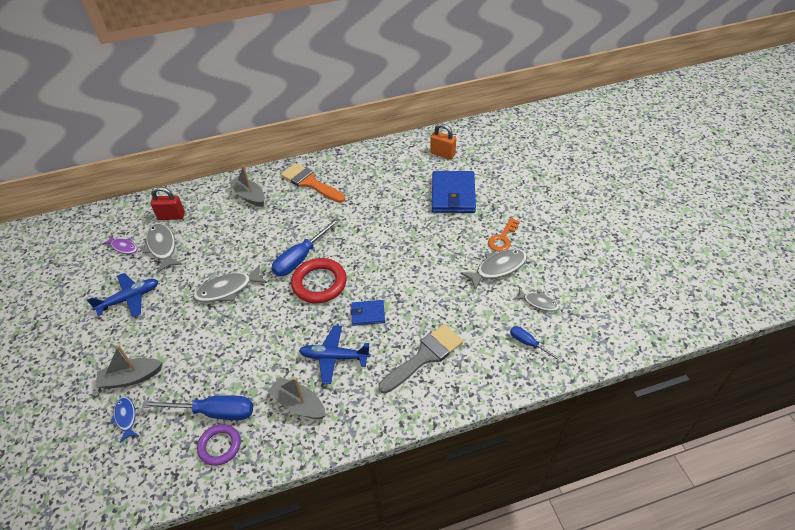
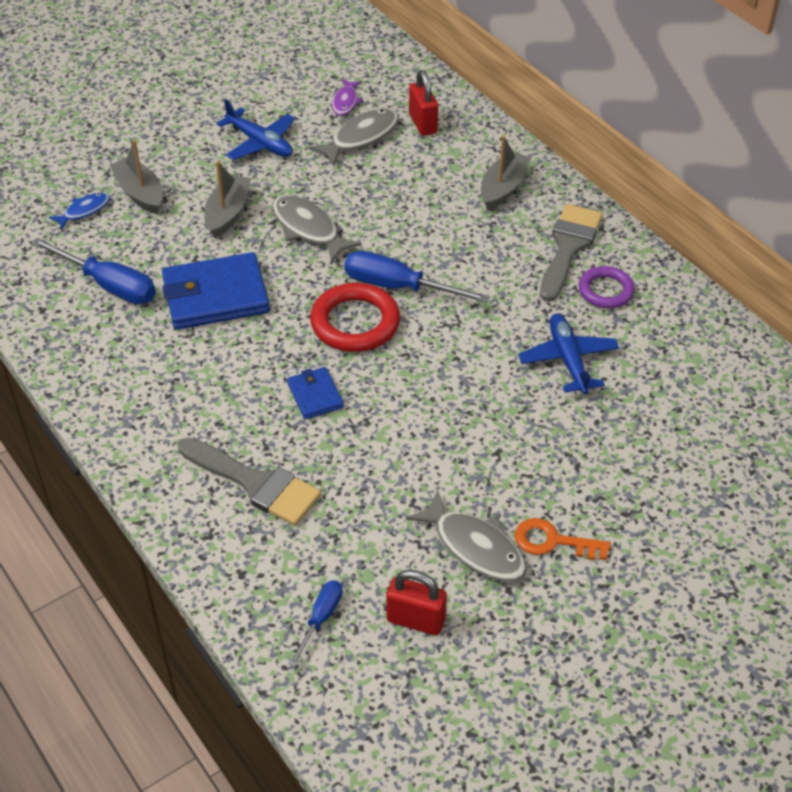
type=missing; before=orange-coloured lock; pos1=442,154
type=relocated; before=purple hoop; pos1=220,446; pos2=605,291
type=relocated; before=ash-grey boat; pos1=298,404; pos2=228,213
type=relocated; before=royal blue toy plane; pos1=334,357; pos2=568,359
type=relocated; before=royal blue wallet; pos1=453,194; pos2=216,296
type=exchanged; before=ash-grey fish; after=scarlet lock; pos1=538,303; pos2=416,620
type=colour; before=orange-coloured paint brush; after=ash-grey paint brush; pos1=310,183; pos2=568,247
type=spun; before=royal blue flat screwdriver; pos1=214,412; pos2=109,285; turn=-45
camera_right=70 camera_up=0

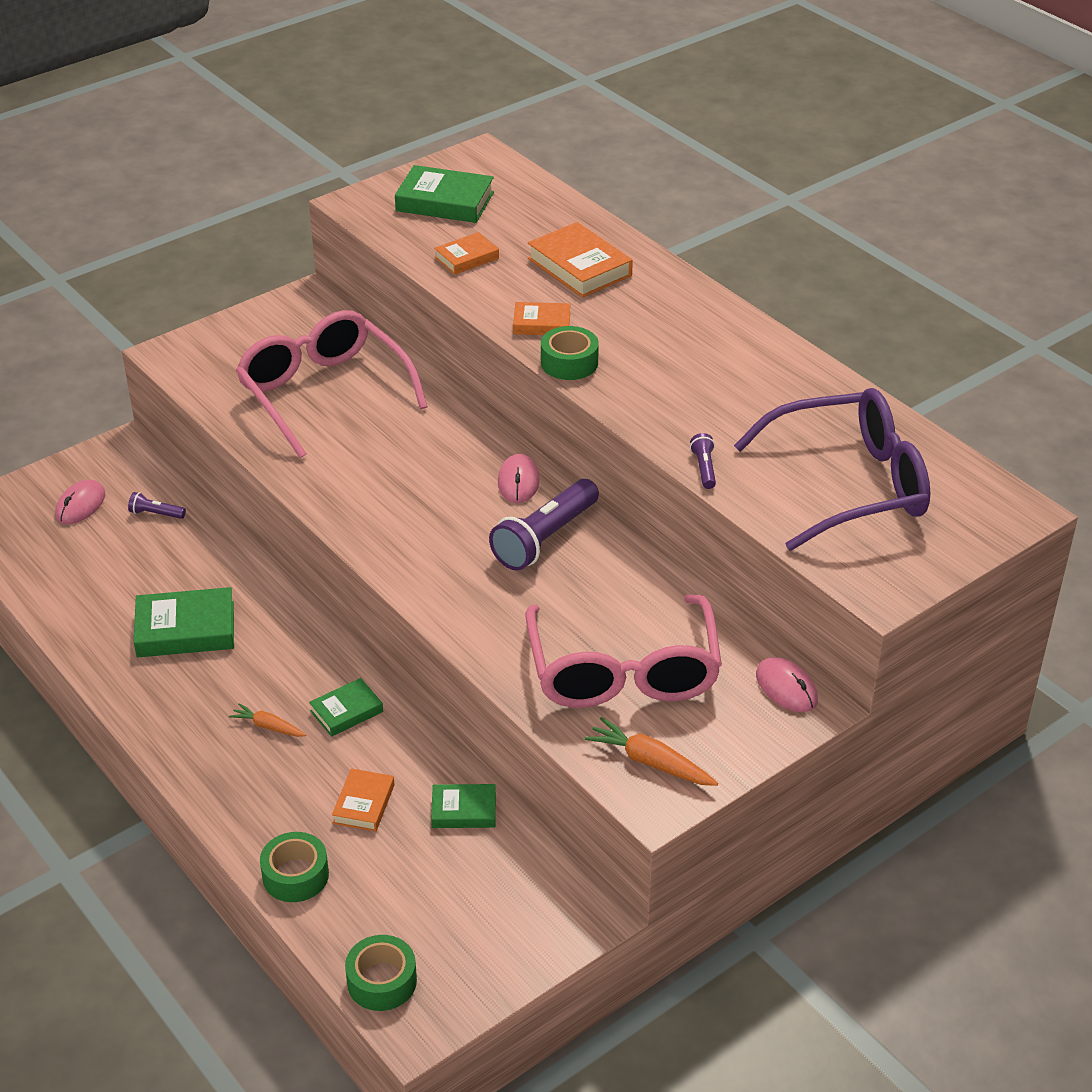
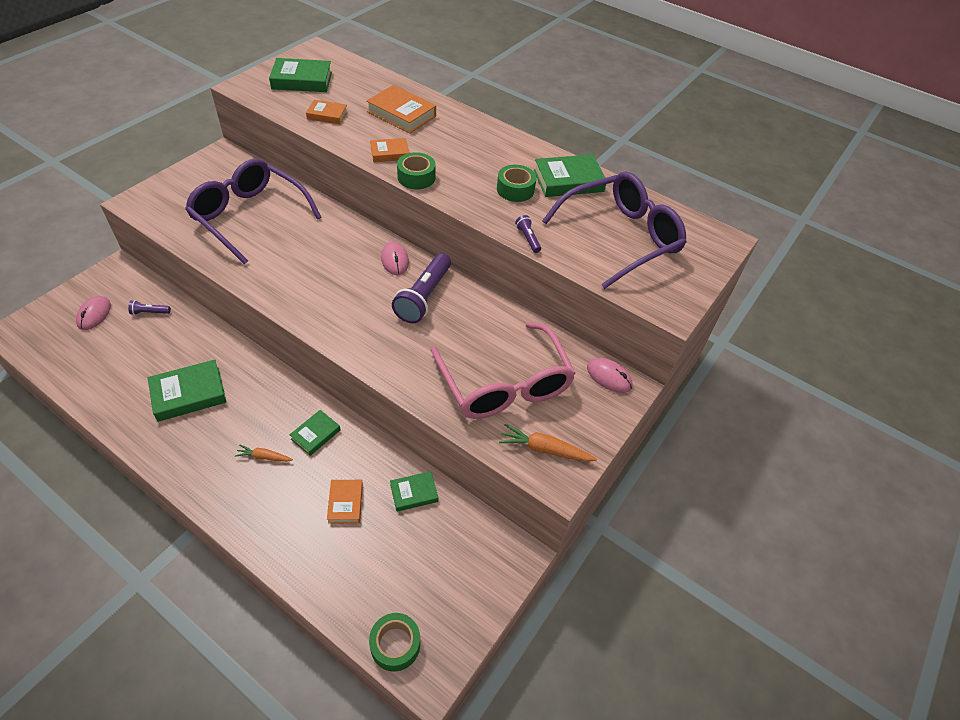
type=appeared; after=green hardback; pos2=568,181
type=relocated; before=green tape; pos1=295,875; pos2=515,189
type=colour; before=rose-pink spectacles; after=purple spectacles; pos1=324,394; pos2=250,217
type=spun; before=orange-coloured hardback; pos1=466,258; pos2=327,115; turn=60
camera_right=-20 camera_up=10

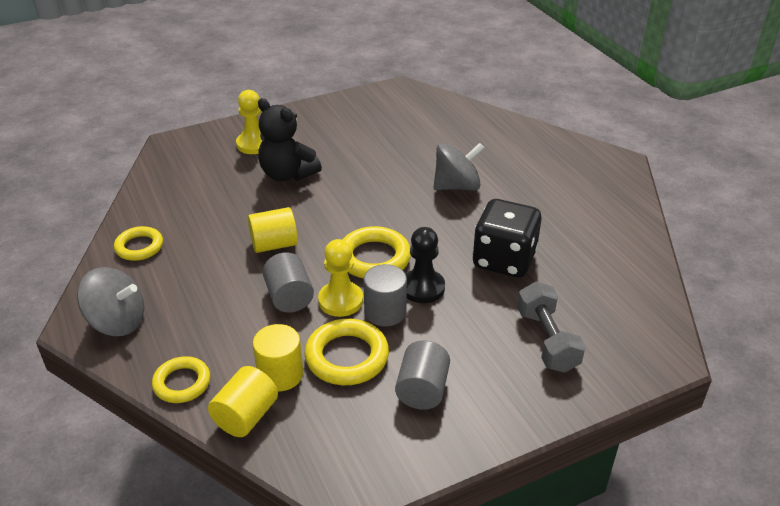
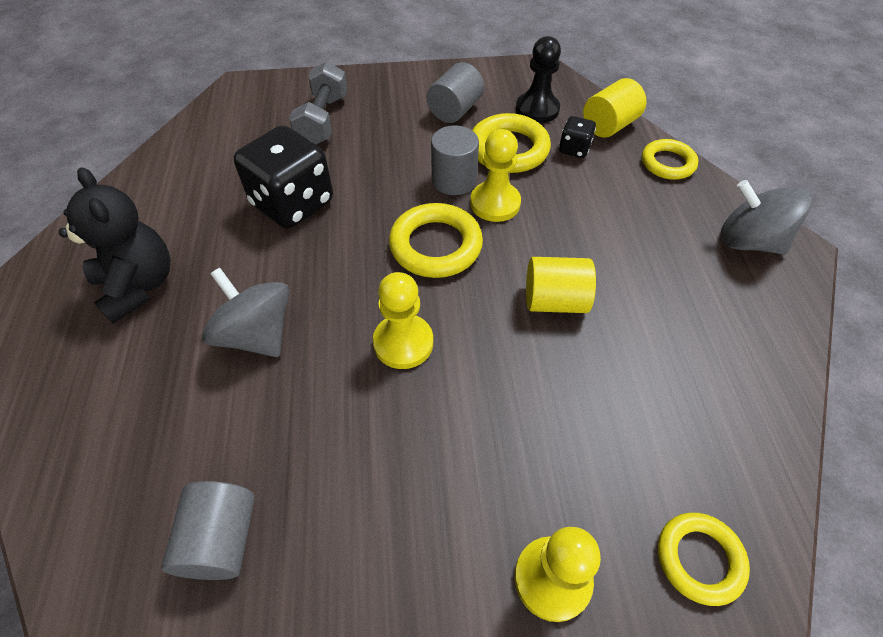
type=appeared; after=golden pawn; pos2=403,343
type=relocated; before=golden hoop; pos1=139,247; pos2=699,559
type=relocated; before=jet-black stuffed bear; pos1=287,174; pos2=138,286
type=relocated; before=ash-grey cylinder; pos1=289,297; pos2=221,539
type=relocated; before=jet-black pawn; pos1=422,288; pos2=537,109
type=exchanged; before=golden cylinder; after=jet-black die; pos1=280,374; pos2=574,149
type=spun; before=ash-grey spinning top; pos1=457,186; pos2=257,334; turn=45
camera_right=-160 camera_up=15

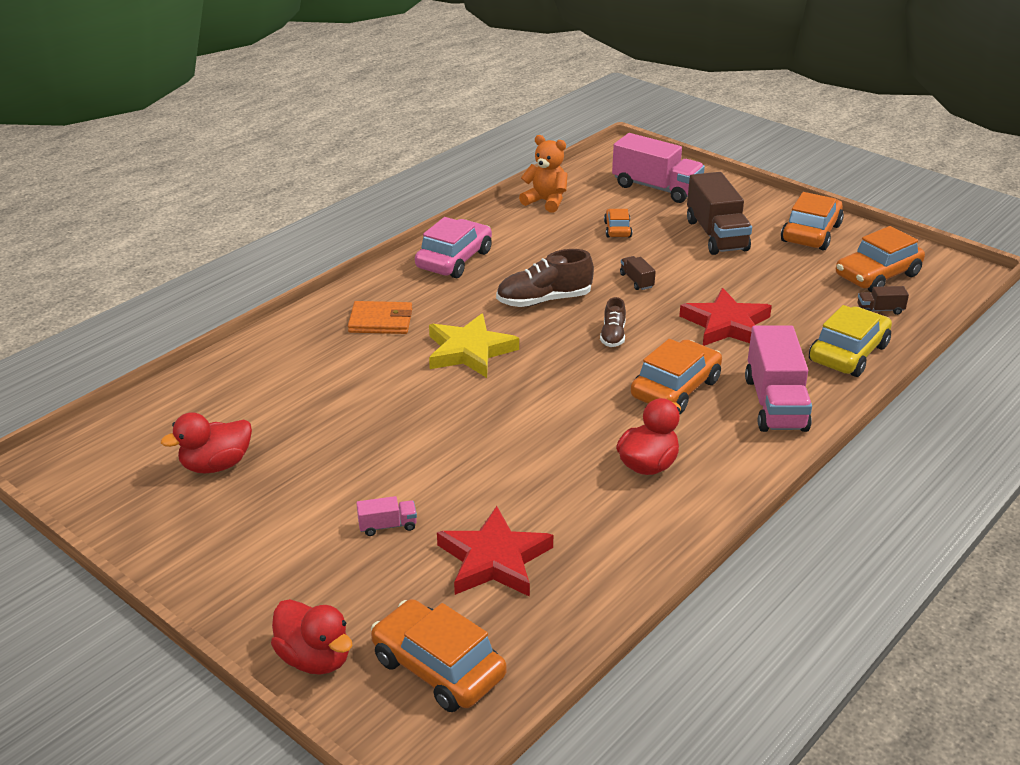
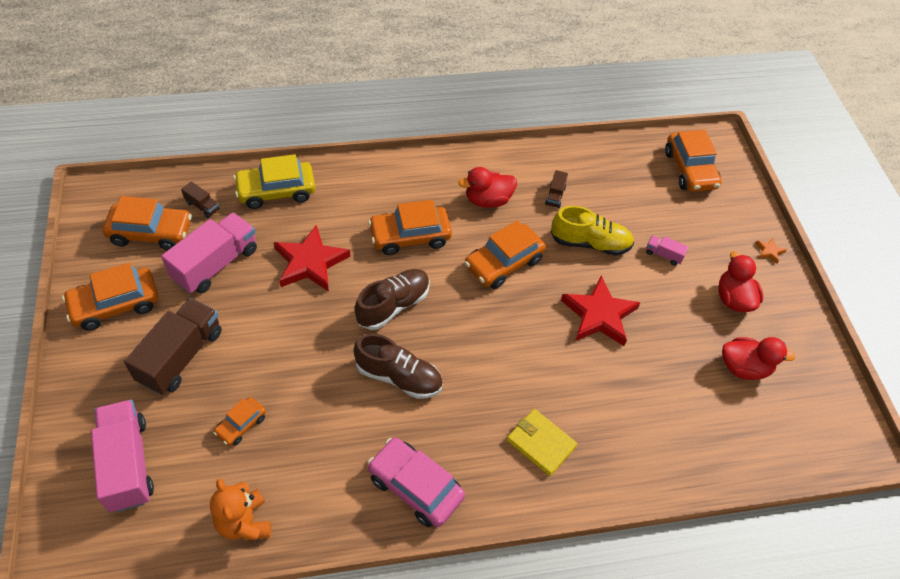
type=missing; before=golden star; pos1=469,351
type=appeared; after=orange-coloured toy car; pos2=503,263
type=appeared; after=golden shoe; pos2=590,243
type=appeared; after=orange-coloured star; pos2=769,251
type=relocated; before=scarlet duck; pos1=315,658; pos2=733,299
type=relocated; before=scarlet star; pos1=494,559; pos2=599,315
type=relocated; before=brown lorry; pos1=636,281; pos2=555,196
type=relocated; before=rose-pink lorry; pos1=775,403; pos2=215,264
type=colour; before=orange-coloured wallet; after=golden wallet; pos1=381,321; pos2=541,443
type=spun; before=rose-pink toy car; pos1=454,260; pos2=415,487; turn=60
type=size; before=brown shoe; pos1=613,335; pos2=393,305; scale=1.73
camera_right=-145 camera_up=20

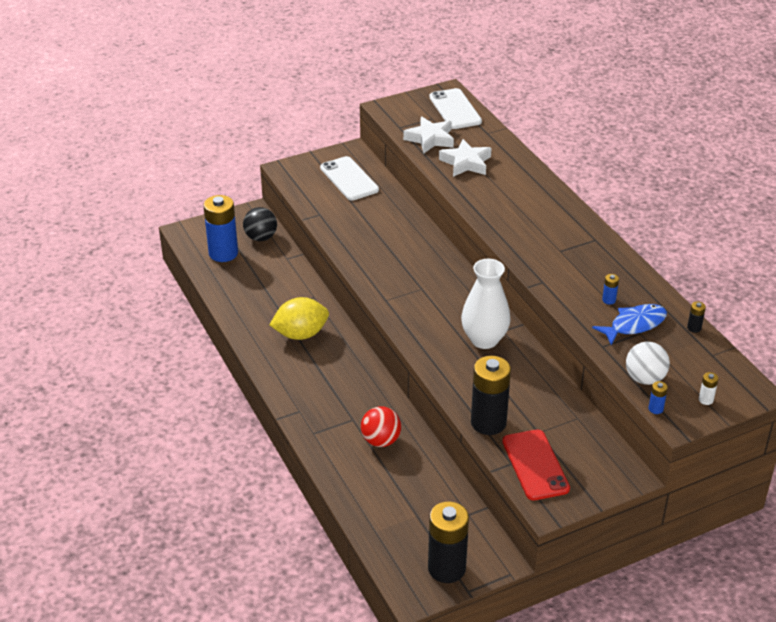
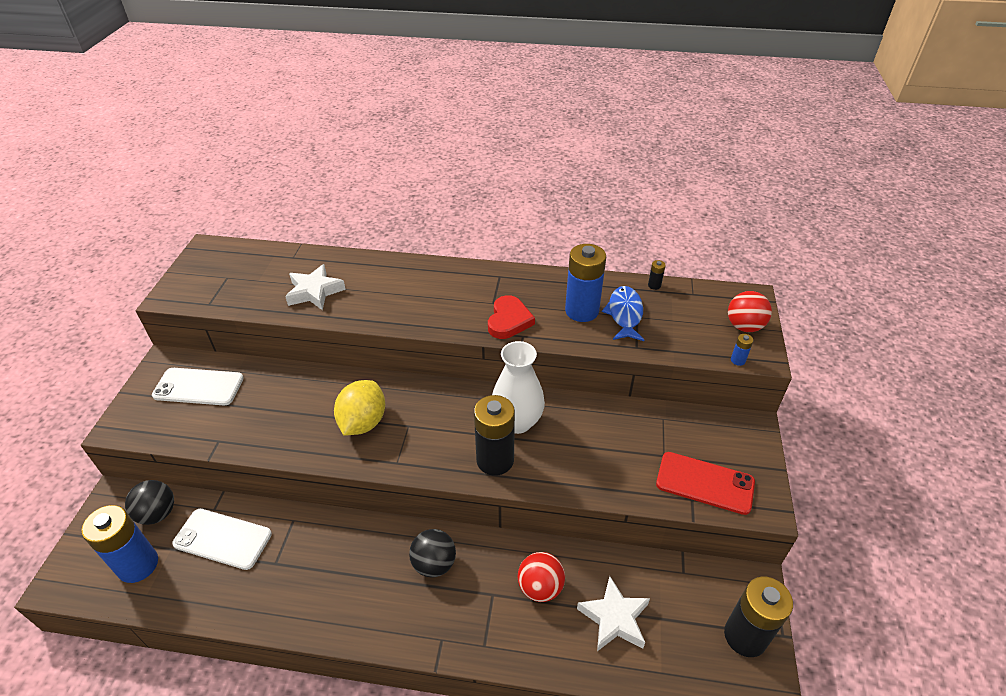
type=missing; before=snow-white play ball; pos1=645,378
type=appeared; after=jet-black play ball; pos2=434,564
type=appeared; after=scarlet heart; pos2=509,320
type=relocated; before=golden citrus fruit; pos1=300,334; pos2=363,422
type=relocated; before=snow-white star; pos1=430,139; pos2=614,618
type=relocated; before=snow-white smartphone; pos1=455,109; pos2=223,539
type=relocated; before=jet-black battery; pos1=488,422; pos2=495,460
type=exchanged; before=snow-white battery; after=scarlet play ball; pos1=706,400; pos2=744,326
type=size; before=royal blue battery; pos1=609,300; pos2=582,311; scale=2.5
camera_right=-55 camera_up=5

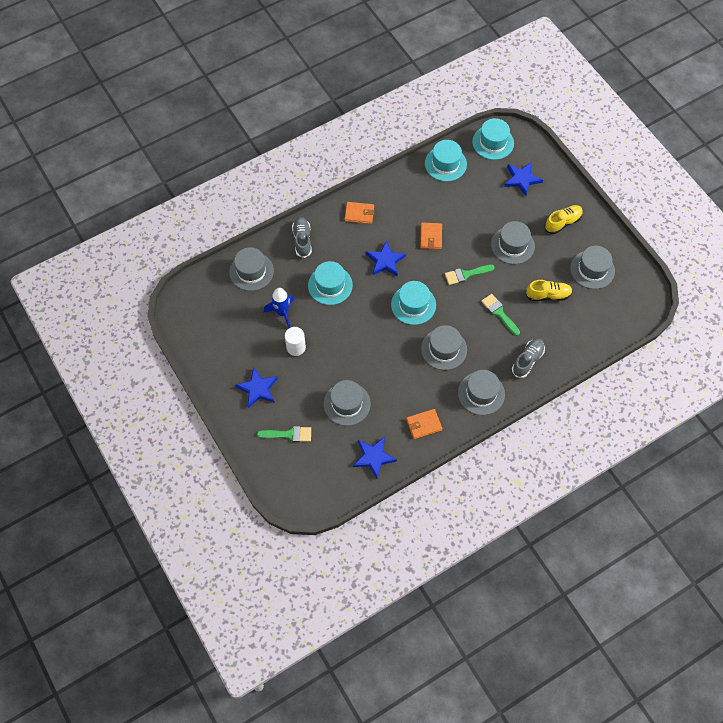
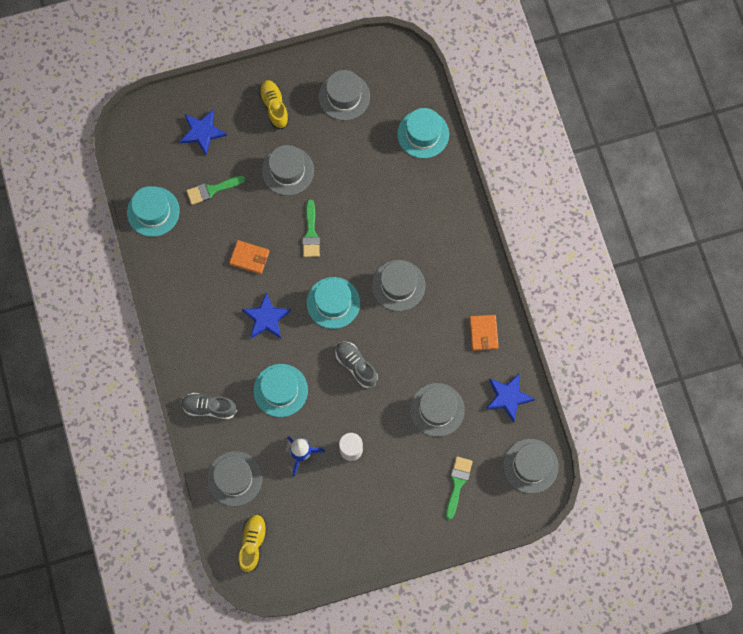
type=missing; before=royal blue star; pos1=258,389
type=missing; before=orange-coloured wallet; pos1=359,214
type=relocated; before=ash-grey top hat; pos1=481,393; pos2=530,466
type=relocated; before=aqua top hat; pos1=493,142; pos2=423,134
type=relocated; before=green paint brush; pos1=499,313; pos2=212,190
type=relocated; before=ash-grey shoe; pos1=527,360; pos2=356,365
type=relocated; before=golden shoe; pos1=548,295; pos2=253,543
camera_right=-75 camera_up=10

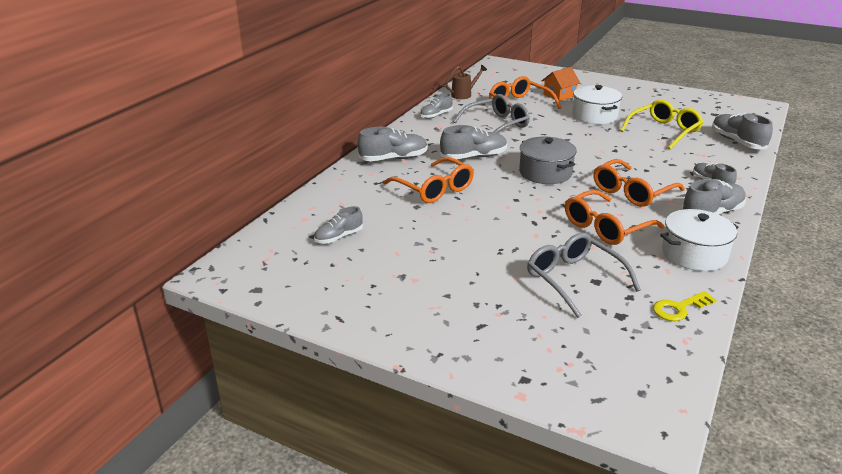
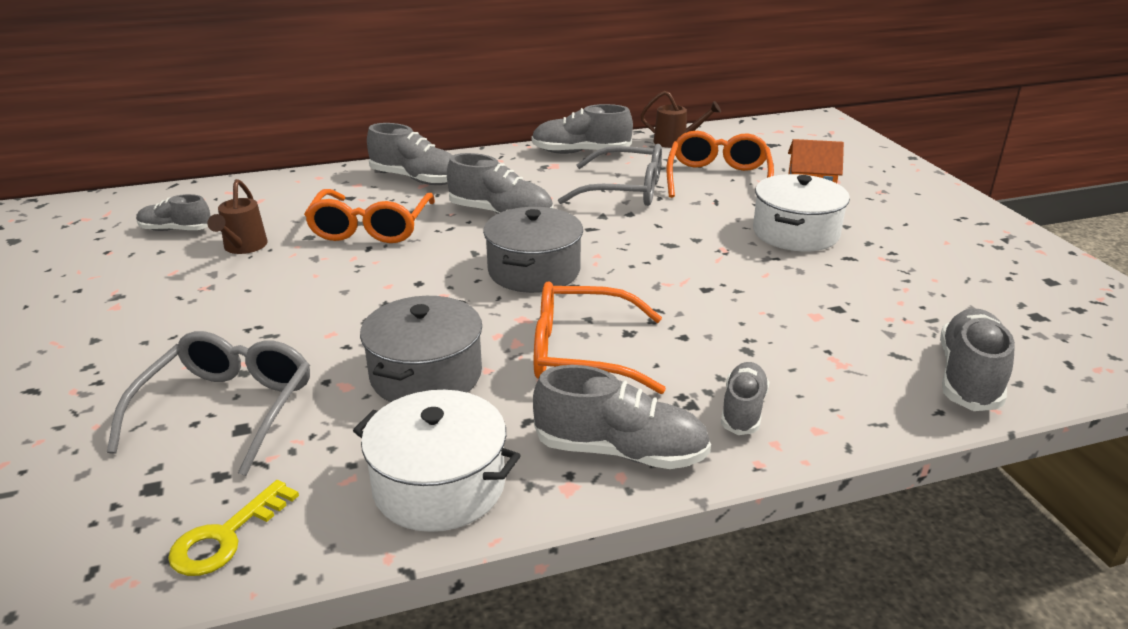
type=missing; before=golden spectacles; pos1=664,131
type=appeared; after=brown sprinkling can; pos2=243,247
type=exchanged; before=orange-coloured spectacles; after=ash-grey pot; pos1=605,227; pos2=426,375
type=spun; before=golden key; pos1=679,308; pos2=226,536; turn=-75
type=size; before=ash-grey shoe; pos1=436,115; pos2=581,152; scale=1.56
camera_right=45 camera_up=0

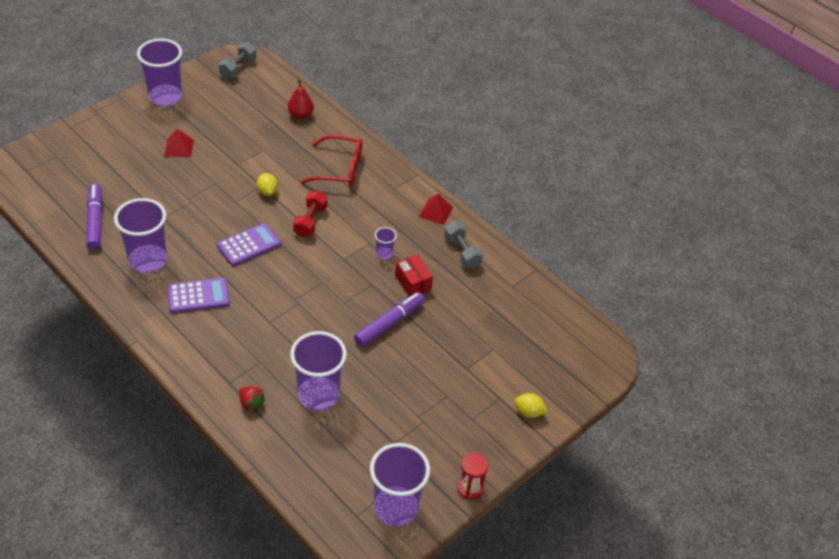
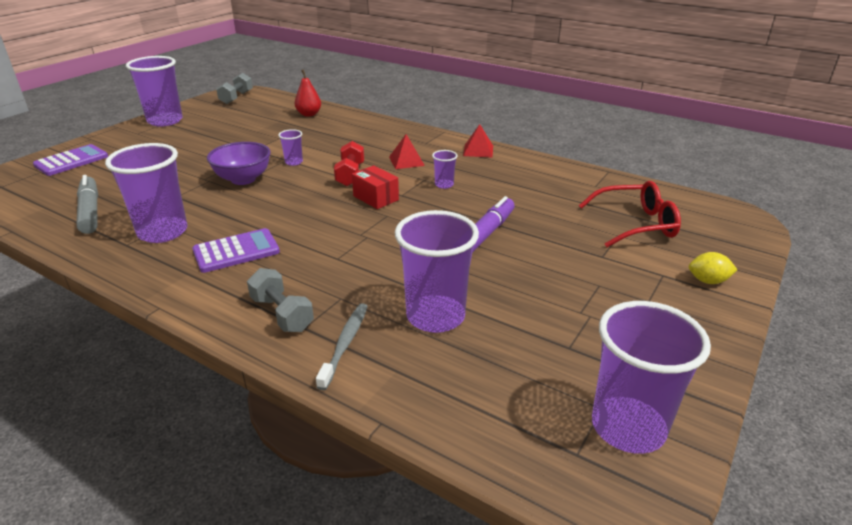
type=missing; before=scarlet sandglass; pos1=470,488
type=appeared; after=purple deep dish; pos2=243,179
type=relocated; before=scarlet pyramid; pos1=179,148; pos2=406,161
type=relocated; before=purple adding machine; pos1=249,245; pos2=71,161
type=relocated; before=scarlet spectacles; pos1=340,169; pos2=636,224
type=relocated; before=scarlet package; pos1=413,283; pos2=376,198
type=relocated; before=ash-grey free weight; pos1=462,252; pos2=282,314
type=exchanged; before=scarlet toy strawberry; after=ash-grey dental brush; pos1=251,403; pos2=345,344
type=exchanged; before=golden citrus fruit; after=purple tumbler; pos1=267,191; pos2=294,162
type=colour; before=purple marker pen; after=ash-grey marker pen; pos1=95,221; pos2=90,211
camera_right=-10 camera_up=-15

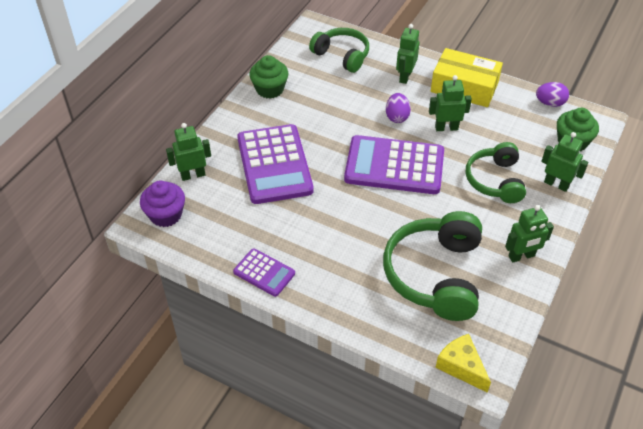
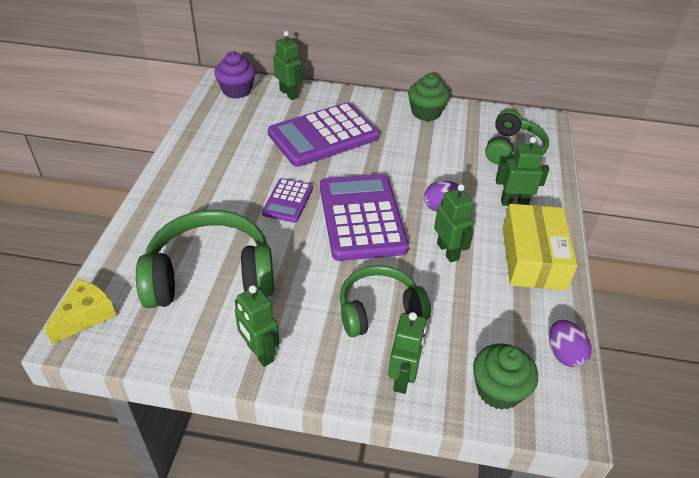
type=relocated; before=purple adding machine; pos1=264,273; pos2=288,201
camera_right=70 camera_up=-5

